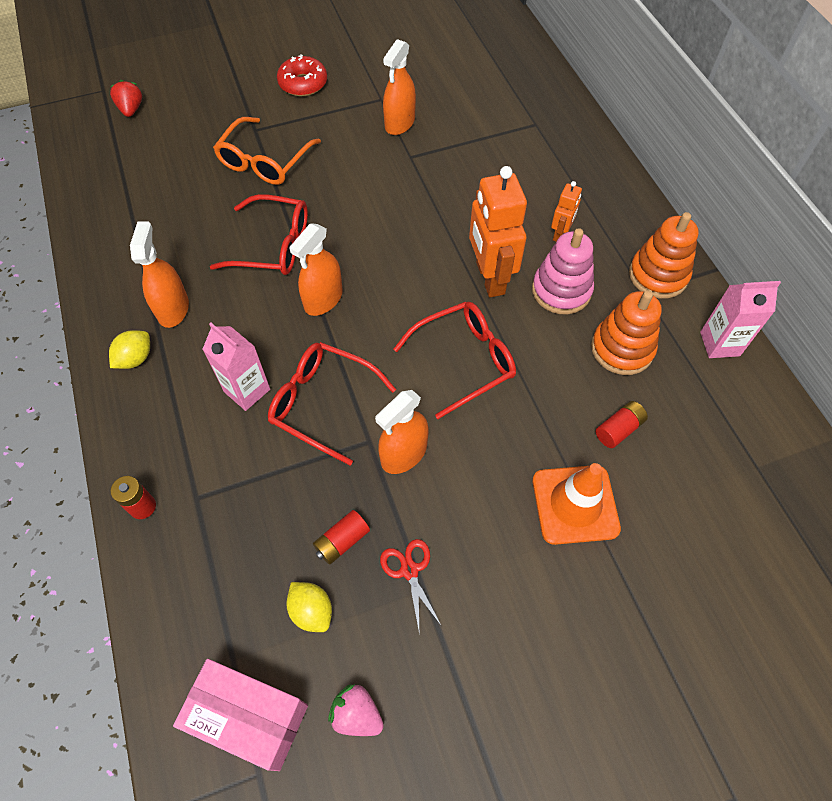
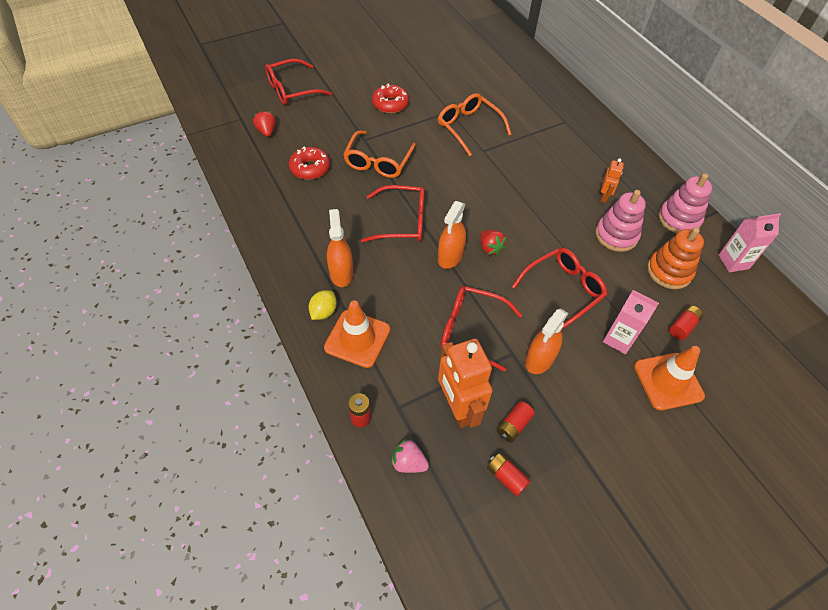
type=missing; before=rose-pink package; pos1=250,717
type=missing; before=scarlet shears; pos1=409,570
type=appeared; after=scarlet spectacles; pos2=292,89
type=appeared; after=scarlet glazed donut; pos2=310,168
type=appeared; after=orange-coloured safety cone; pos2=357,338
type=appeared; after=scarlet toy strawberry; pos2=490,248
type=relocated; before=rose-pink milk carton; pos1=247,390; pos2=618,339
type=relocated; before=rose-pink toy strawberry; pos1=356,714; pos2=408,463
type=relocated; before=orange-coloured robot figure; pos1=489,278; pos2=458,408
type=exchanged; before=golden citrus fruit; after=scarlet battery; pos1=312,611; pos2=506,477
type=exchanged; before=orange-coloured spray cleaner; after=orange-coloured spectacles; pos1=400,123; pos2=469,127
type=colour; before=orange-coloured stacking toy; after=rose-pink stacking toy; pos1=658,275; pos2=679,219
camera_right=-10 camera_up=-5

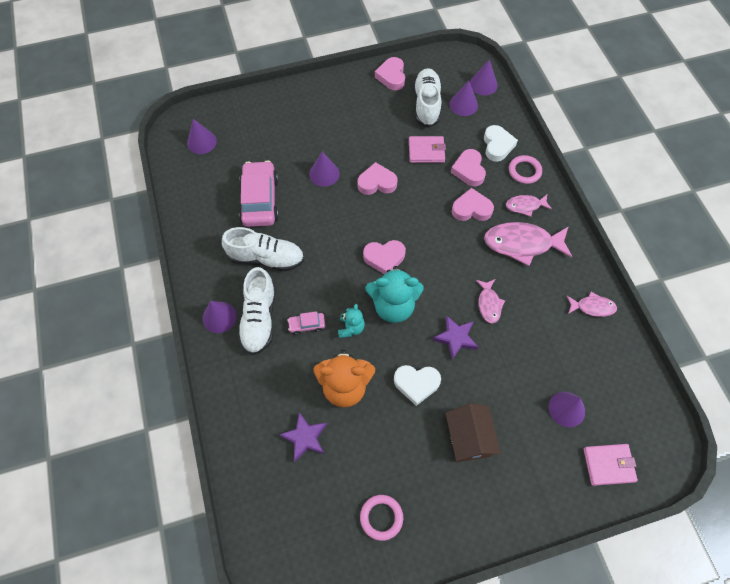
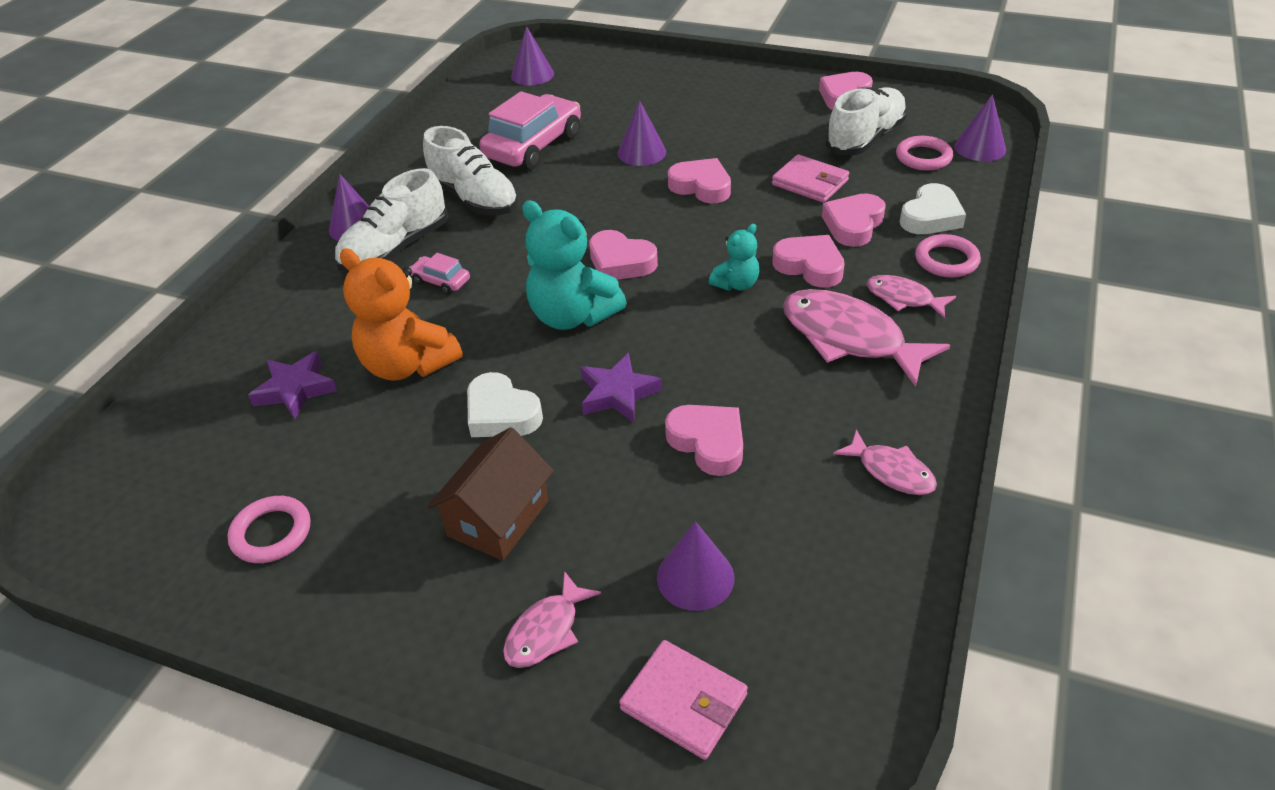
type=appeared; after=rose-pink heart; pos2=708,443
type=relocated; before=aqua stuffed bear; pos1=351,328; pos2=736,284
type=relocated; before=rose-pink fish; pos1=489,304; pos2=546,631
type=exchanged; before=purple cone shape; after=rose-pink hoop; pos1=463,105; pos2=923,157
camera_right=40 camera_up=-20

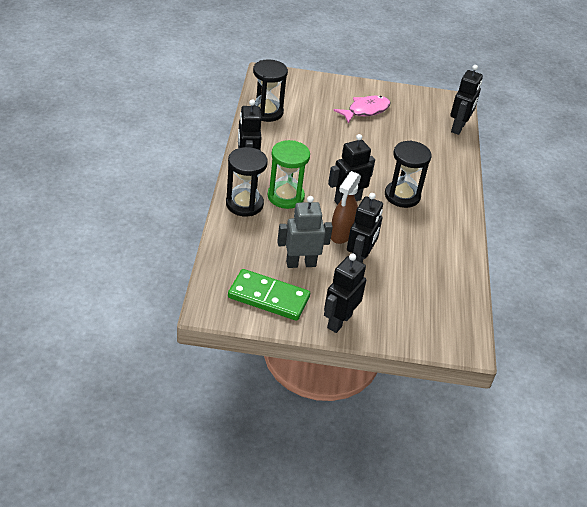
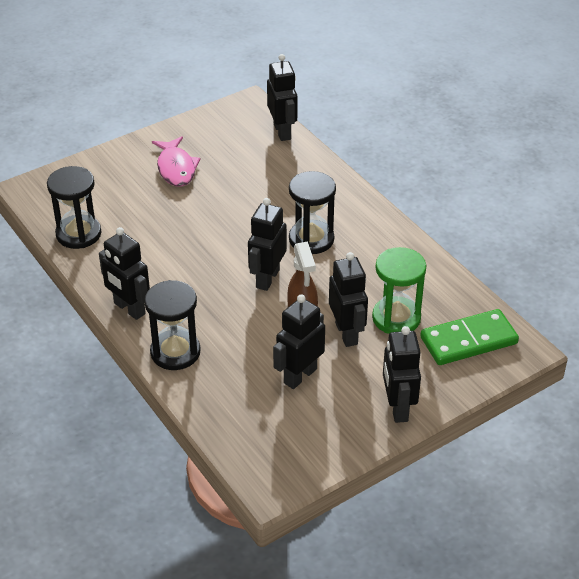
type=relocated; before=green domino piece; pos1=268,297; pos2=468,340
type=relocated; before=green sandglass; pos1=285,196; pos2=396,318
type=colour; before=ash-grey robot figure; after=jet-black robot figure; pos1=301,263; pos2=300,376
type=spun; before=rose-pink fish; pos1=365,110; pos2=176,168; turn=150
camera_right=-35 camera_up=0

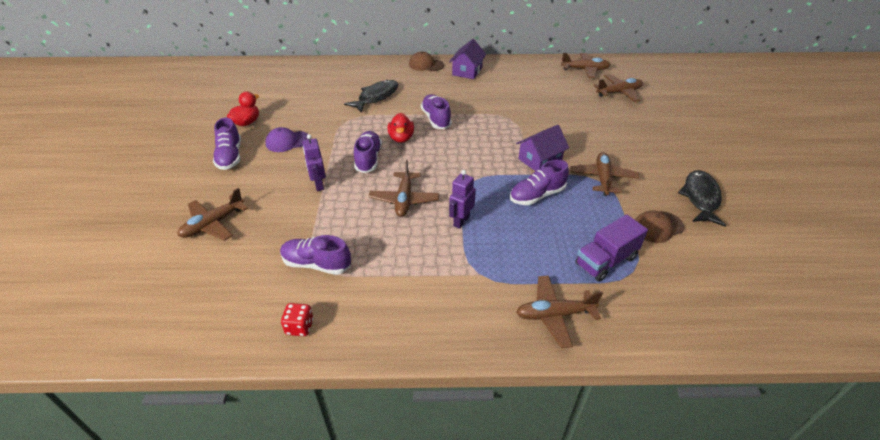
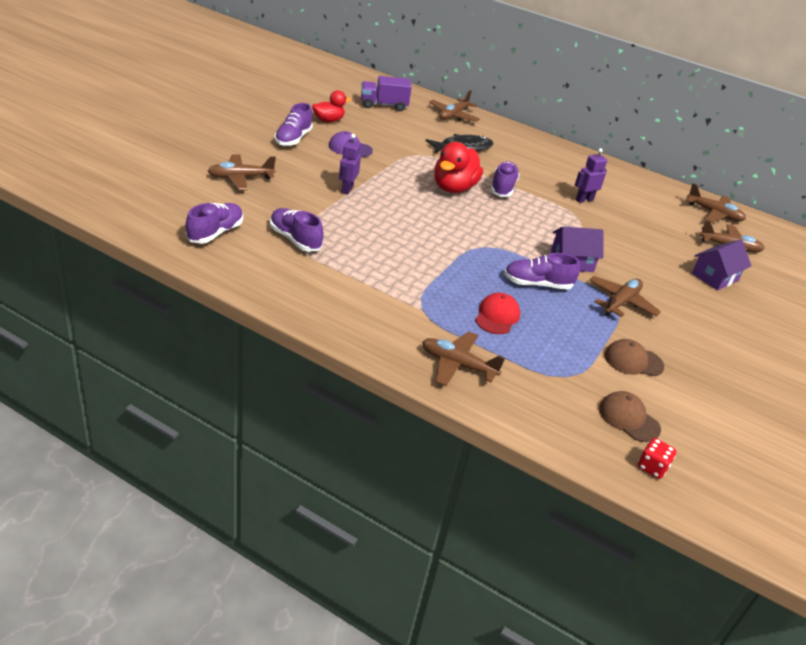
type=missing; before=jet-black fish; pos1=700,198
type=appeared; after=scarlet baseball cap; pos2=497,316
type=relocated; before=scarlet die; pos1=299,327; pos2=652,467
type=relocated; before=purple shoe; pos1=368,159; pos2=215,233
type=relocated; before=brown toy plane; pos1=404,200; pos2=453,115
type=relocated; before=brown baseball cap; pos1=426,65; pos2=628,419
type=relocated; before=purple cottage; pos1=467,71; pos2=715,277
type=relocated; before=purple robot figure; pos1=461,221; pos2=584,200
type=relocated; before=purple lorry; pos1=606,261; pos2=383,105
type=size; before=scarlet duck; pos1=401,138; pos2=453,188; scale=1.61
camera_right=25 camera_up=-5

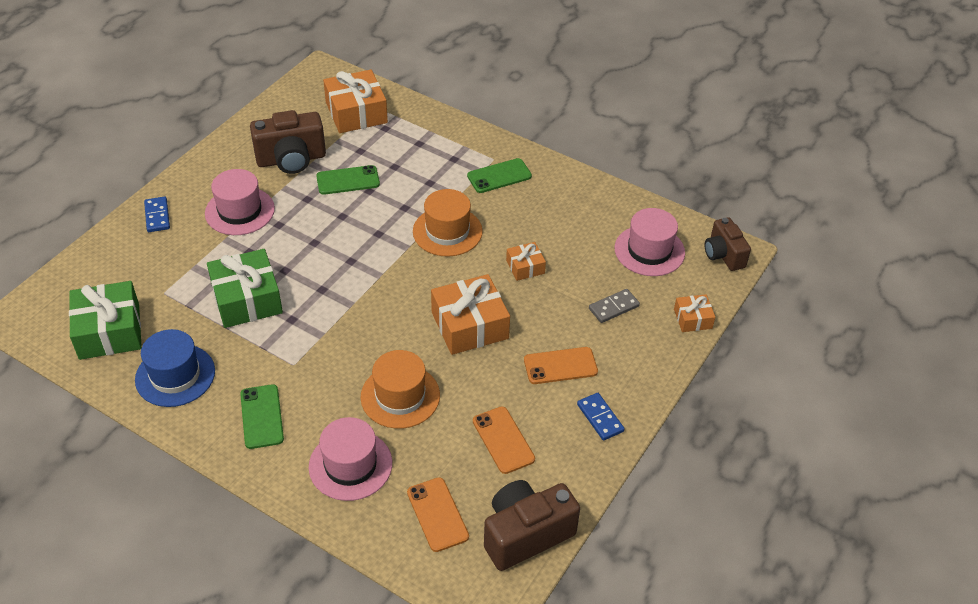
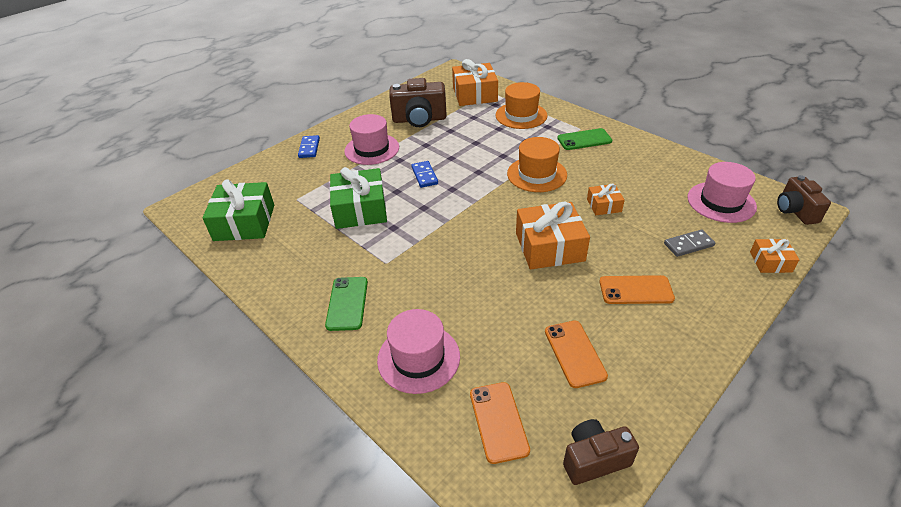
type=missing; before=royal blue top hat; pos1=175,375
type=missing; before=green smartphone; pos1=348,180
type=relocated; before=orange-coloured top hat; pos1=400,396; pos2=521,115
type=relocated; before=royal blue domino piece; pos1=600,418; pos2=424,176
type=size; before=brown compact camera; pos1=526,534; pos2=594,459; scale=0.65
camera_right=15 camera_up=-5

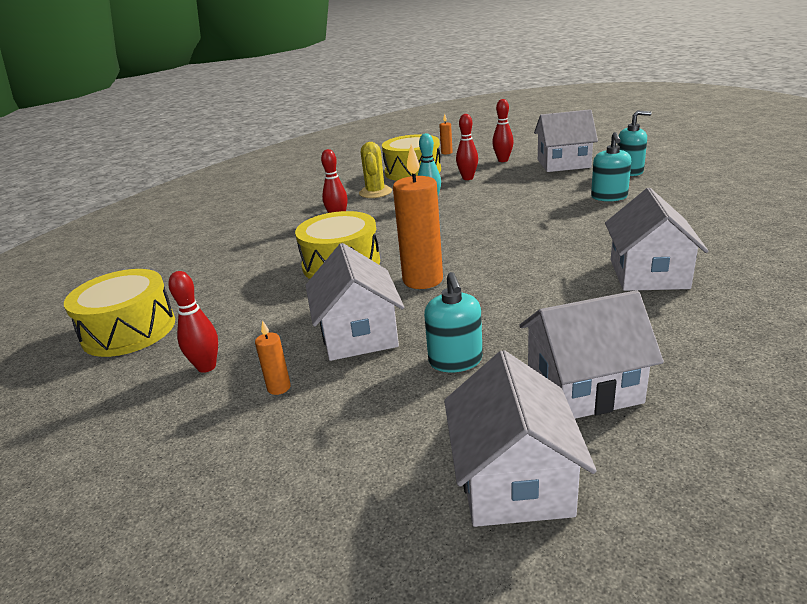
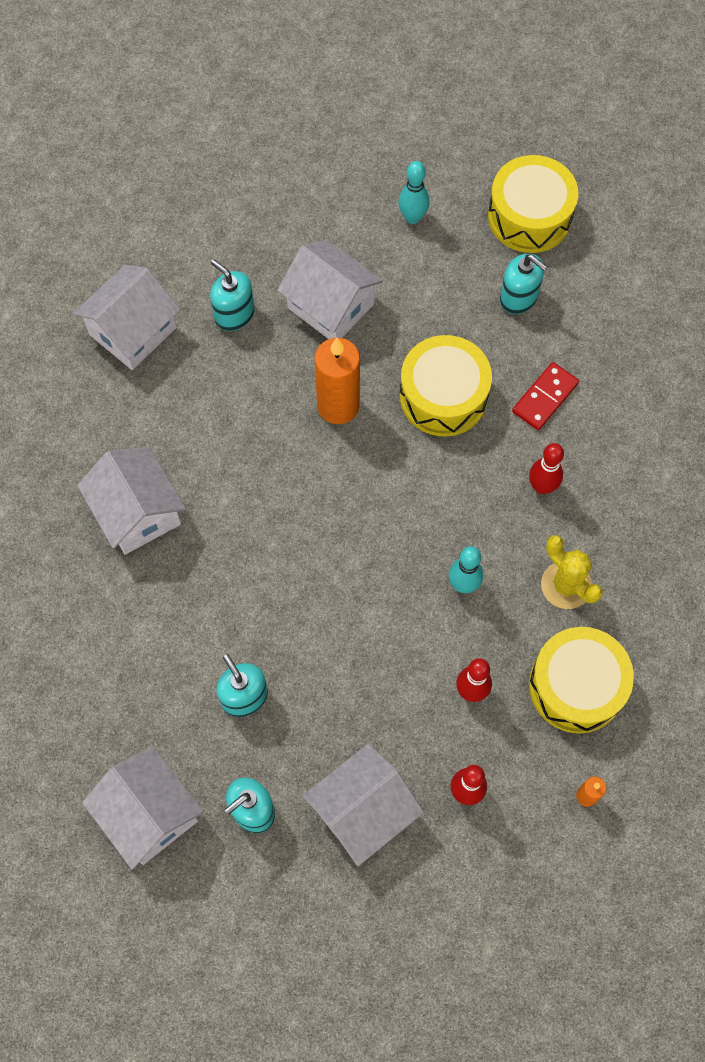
type=missing; before=orange-coloured candle; pos1=279,387
type=appeared; after=aqua soap dispenser; pos2=519,297
type=appeared; after=scarlet domino piece; pos2=544,397
type=relocated; before=snow-white cottage; pos1=513,481; pos2=149,814
type=colour; before=scarlet bowling pin; after=aqua bowling pin; pos1=206,367; pos2=412,217
camera_right=140 camera_up=40

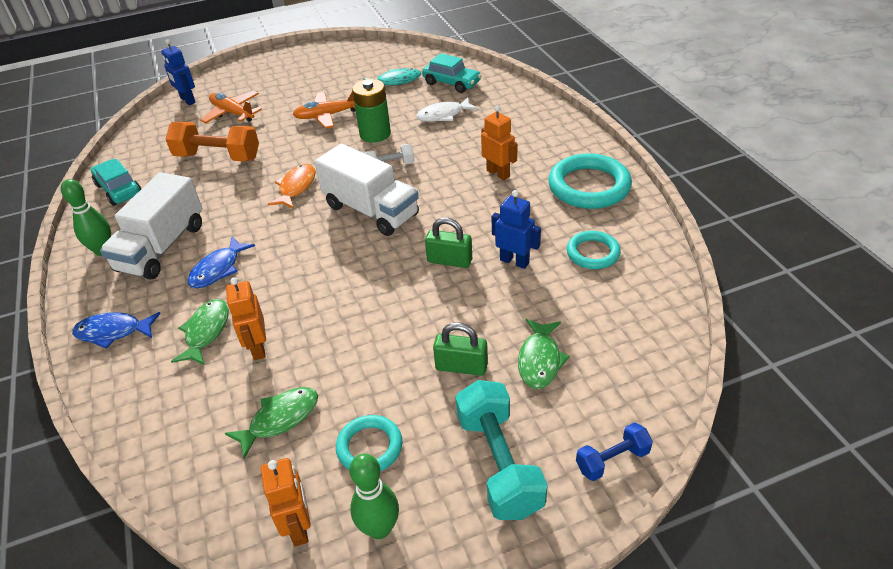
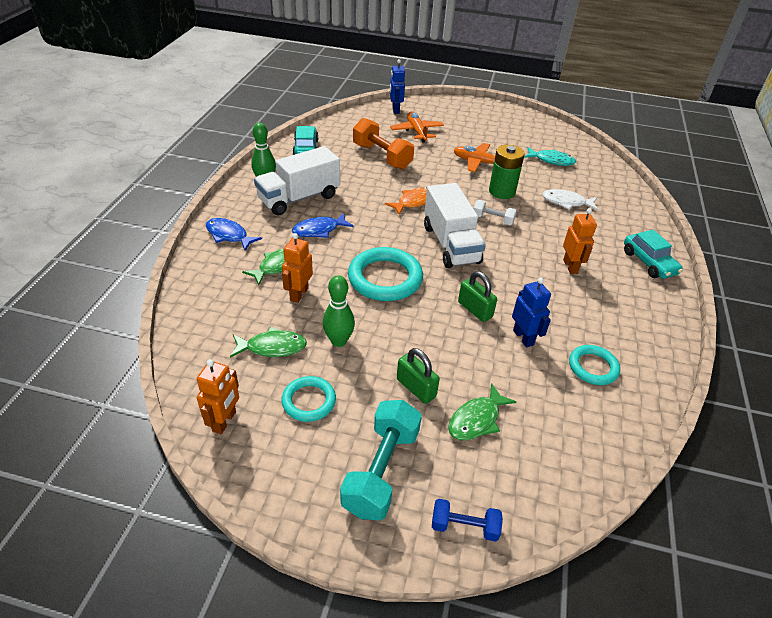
type=relocated; before=green bowling pin; pos1=379,528; pos2=338,341
type=relocated; before=aqua toy car; pos1=452,83; pos2=648,263
type=relocated; before=aqua hoop; pos1=589,186; pos2=385,278
camera_right=30 camera_up=0

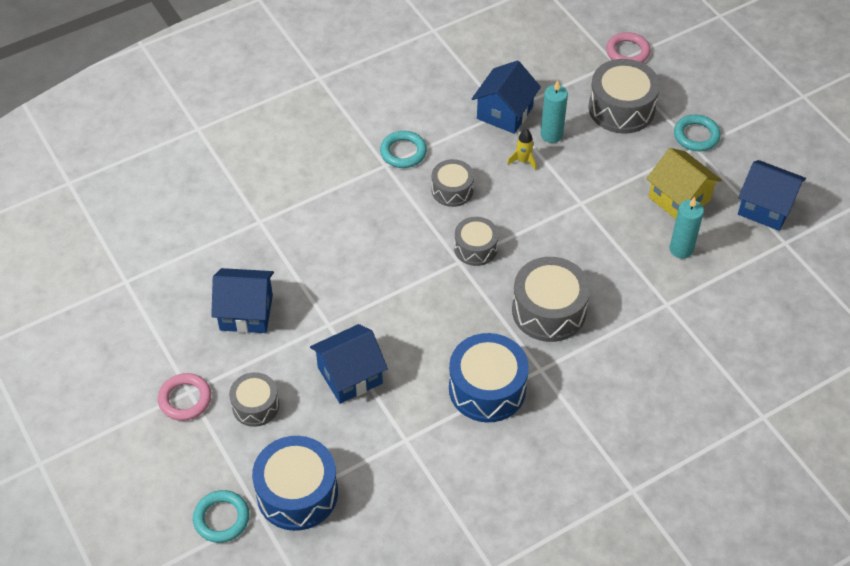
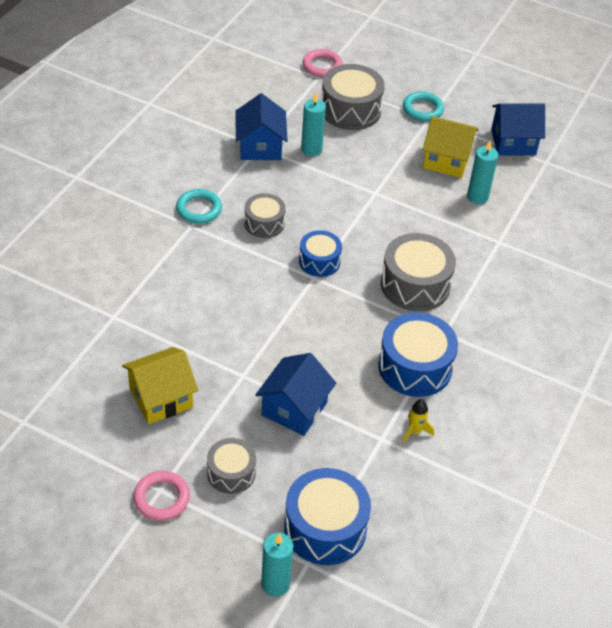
type=relocated; before=golden spaceship; pos1=523,161; pos2=415,431
type=exchanged; before=aqua hoop; after=aqua candle; pos1=221,518; pos2=275,584
type=colour; before=royal blue cottage; after=golden cottage; pos1=246,312; pos2=161,398
type=colour; before=ash-grey toy drum; after=royal blue toy drum; pos1=475,248; pos2=319,261
camera_right=-35 camera_up=-5

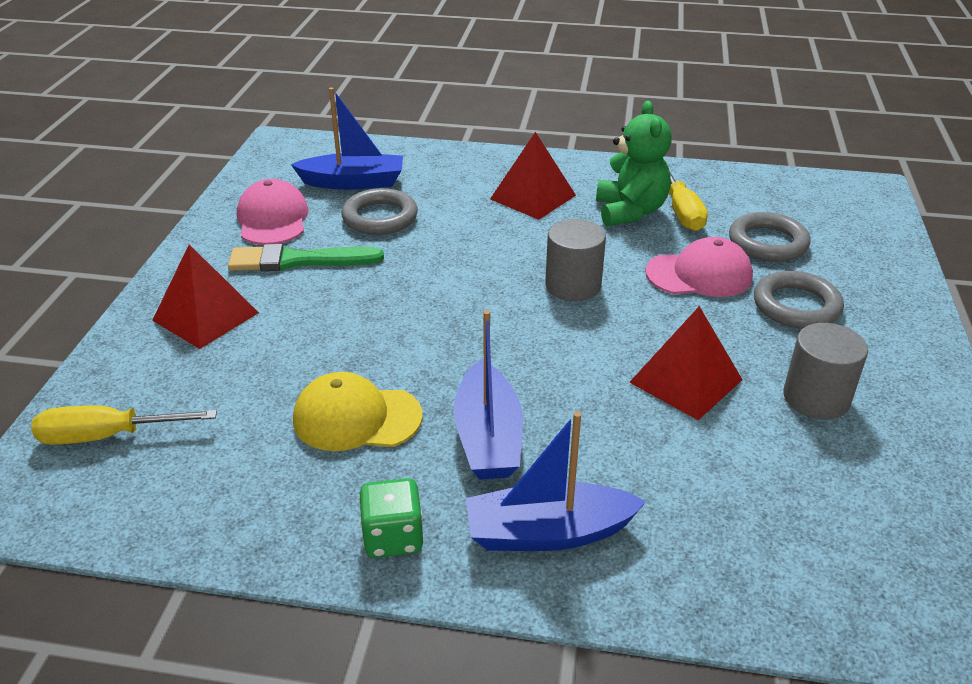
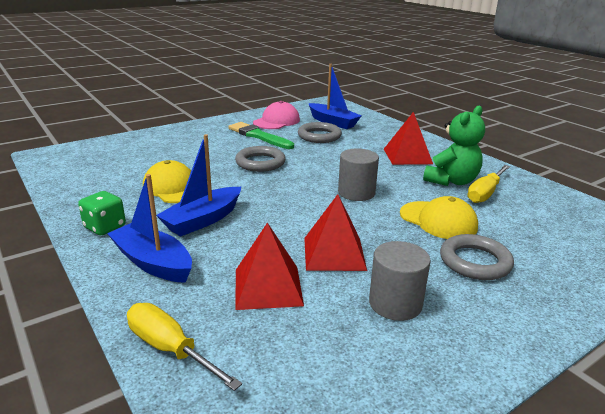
type=relocated; before=golden flat screwdriver; pos1=106,436; pos2=169,348
type=relocated; before=scarlet pyramid; pos1=205,316; pos2=268,287
type=relocated; before=ash-grey hoop; pos1=767,243; pos2=260,163
type=colour; before=rose-pink baseball cap; after=golden baseball cap; pos1=699,274; pos2=438,220
camera_right=45 camera_up=-10

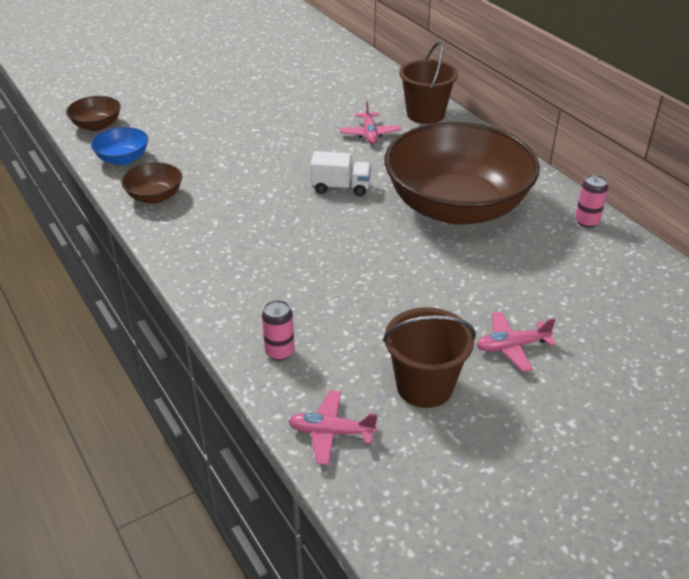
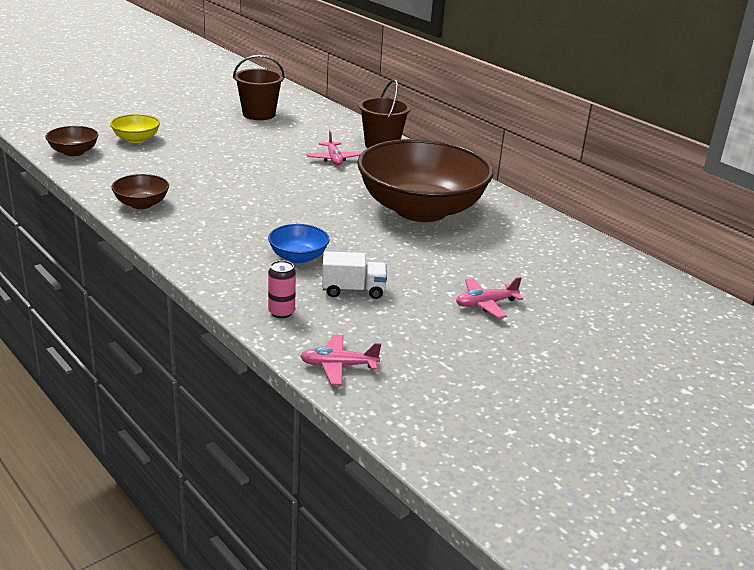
type=missing; before=rose-pink tin; pos1=586,221
type=appeared; after=golden deep dish; pos2=136,139
type=relocated; before=royal blue deep dish; pos1=123,159; pos2=298,257
type=relocated; before=snow-white lorry; pos1=341,187; pos2=353,290
type=relocated; before=brown pail; pos1=424,386; pos2=259,114
camera_right=-10 camera_up=-10

